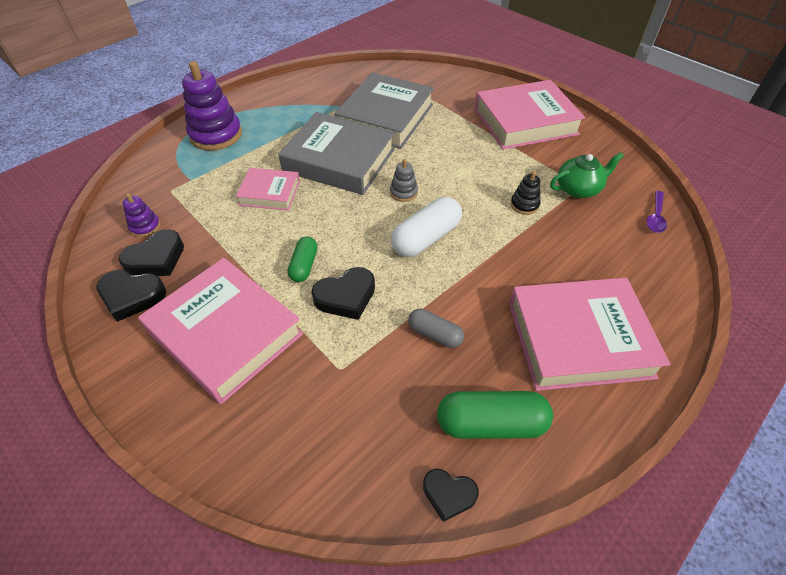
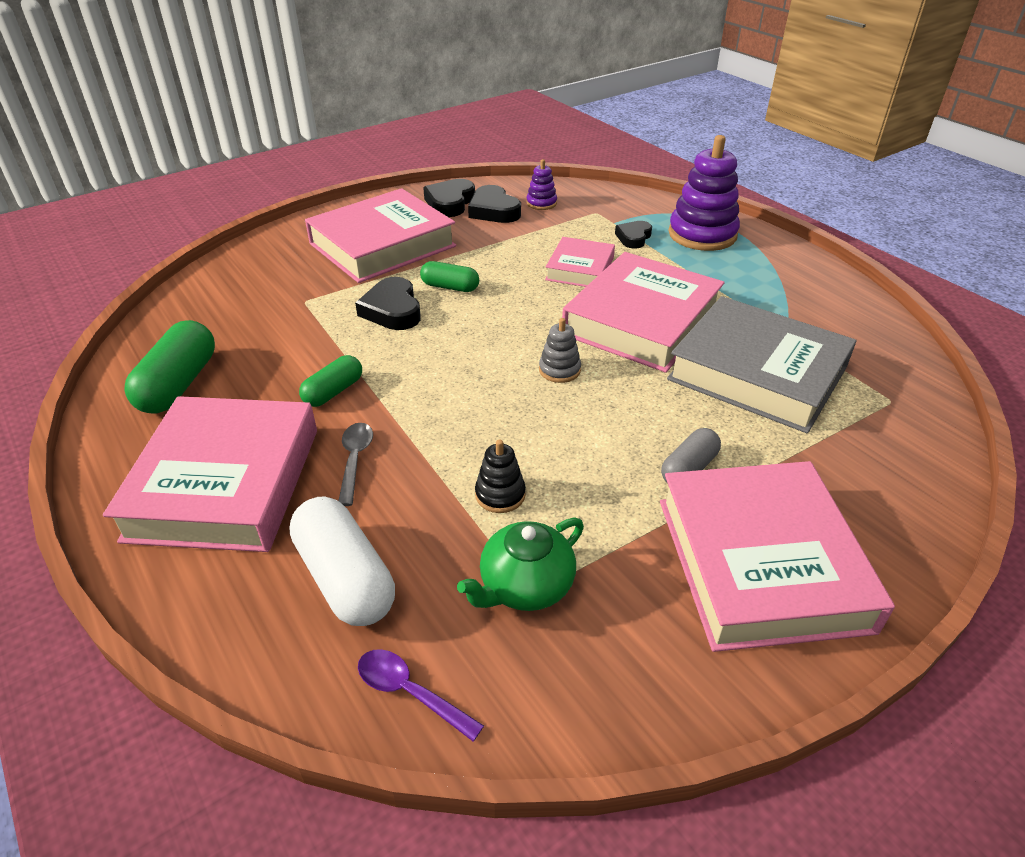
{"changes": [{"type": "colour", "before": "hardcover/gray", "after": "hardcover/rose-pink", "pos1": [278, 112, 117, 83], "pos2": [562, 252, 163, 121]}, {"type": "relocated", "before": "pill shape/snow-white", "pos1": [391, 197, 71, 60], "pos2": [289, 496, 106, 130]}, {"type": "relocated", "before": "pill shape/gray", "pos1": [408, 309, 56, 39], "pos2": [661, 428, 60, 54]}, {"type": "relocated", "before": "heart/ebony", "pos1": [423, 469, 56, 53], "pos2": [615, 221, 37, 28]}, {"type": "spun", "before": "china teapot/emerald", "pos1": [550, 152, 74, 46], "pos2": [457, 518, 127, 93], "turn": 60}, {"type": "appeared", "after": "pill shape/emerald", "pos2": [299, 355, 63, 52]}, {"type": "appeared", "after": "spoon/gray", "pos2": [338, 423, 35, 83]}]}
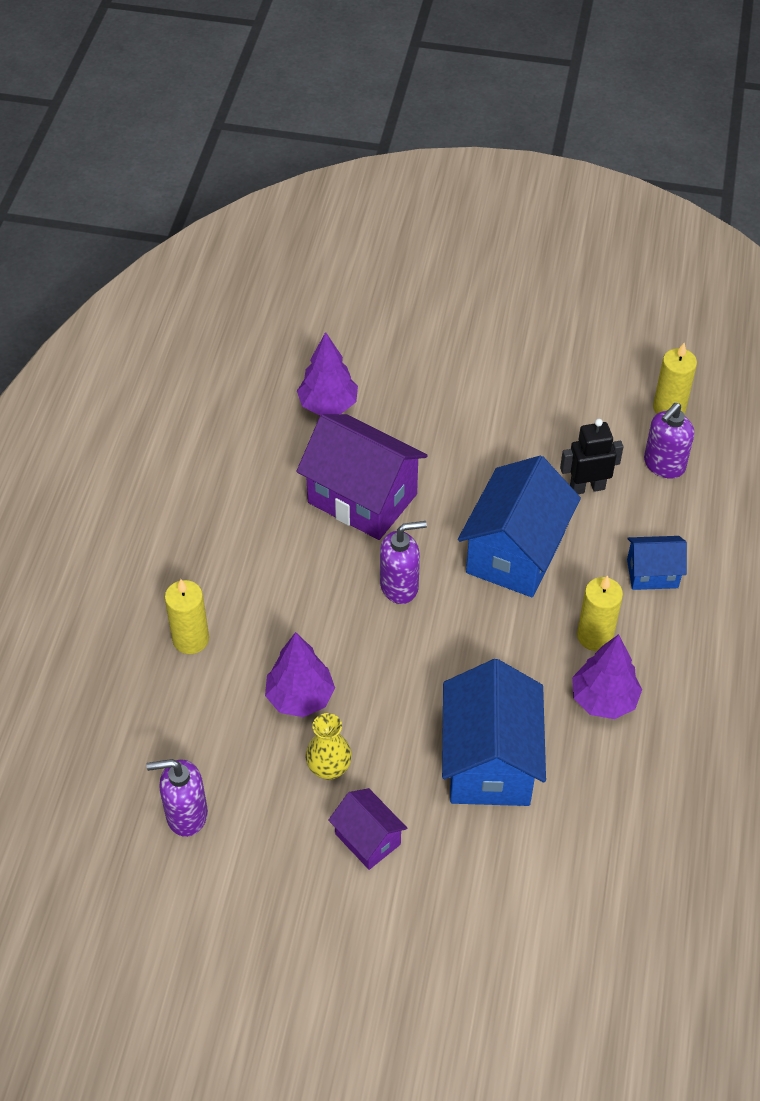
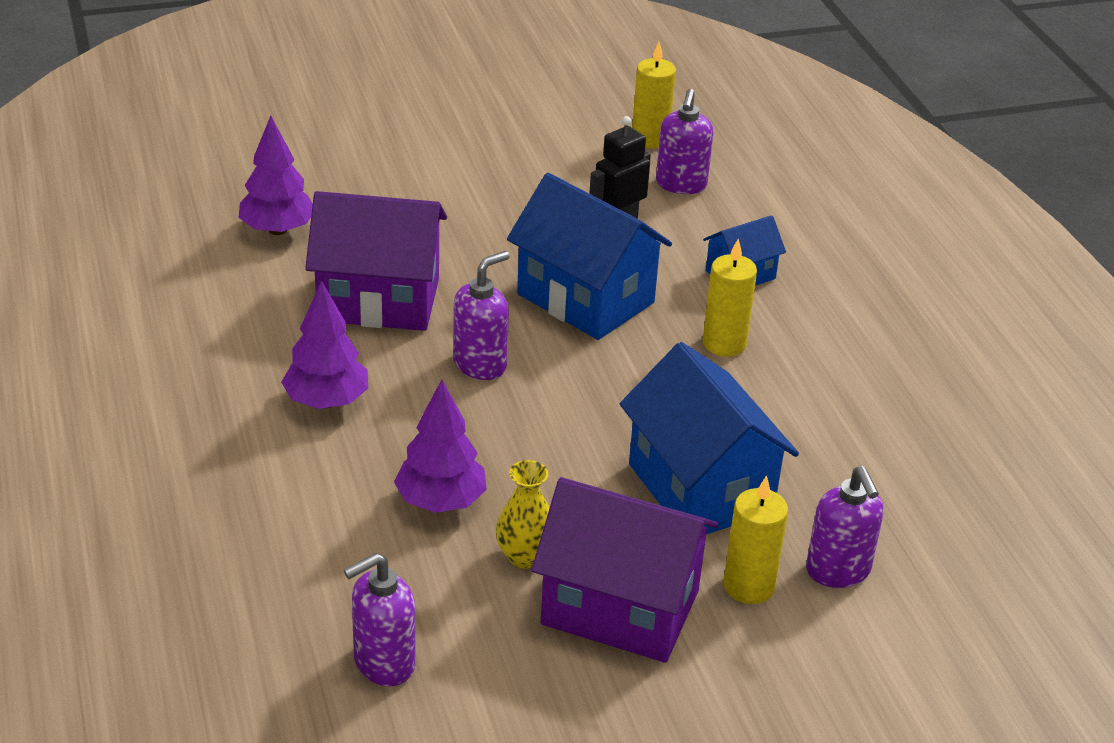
{"changes": [{"type": "relocated", "before": "candle/golden", "pos1": [165, 579, 44, 75], "pos2": [723, 475, 65, 129]}, {"type": "size", "before": "toy house/purple", "pos1": [328, 788, 79, 82], "pos2": [531, 477, 187, 186], "scale": 1.91}, {"type": "spun", "before": "toy house/blue", "pos1": [458, 456, 123, 141], "pos2": [507, 173, 165, 167], "turn": -45}, {"type": "relocated", "before": "toy tree/purple", "pos1": [572, 634, 70, 85], "pos2": [281, 281, 87, 128]}, {"type": "appeared", "after": "soap pump/purple", "pos2": [806, 466, 78, 122]}]}
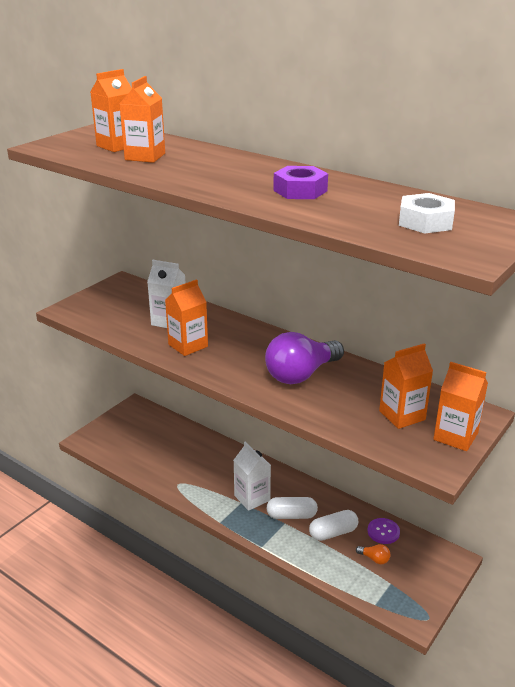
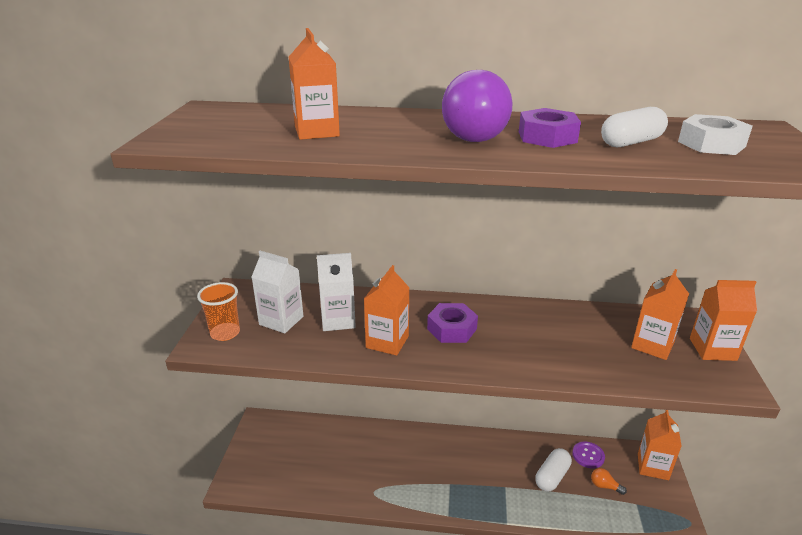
{"changes": [{"type": "relocated", "before": "carton/orange-coloured", "pos1": [91, 69, 41, 83], "pos2": [638, 410, 44, 70]}, {"type": "relocated", "before": "carton/snow-white", "pos1": [234, 442, 37, 69], "pos2": [252, 251, 51, 82]}, {"type": "relocated", "before": "bulb/purple", "pos1": [265, 332, 79, 52], "pos2": [442, 70, 70, 72]}, {"type": "relocated", "before": "pill shape/snow-white", "pos1": [266, 497, 52, 22], "pos2": [601, 107, 67, 40]}, {"type": "spun", "before": "bulb/orange-coloured", "pos1": [356, 544, 34, 20], "pos2": [591, 468, 36, 27], "turn": -150}, {"type": "appeared", "after": "cup/orange-coloured", "pos2": [197, 282, 43, 59]}, {"type": "appeared", "after": "hex nut/purple", "pos2": [427, 303, 51, 40]}]}
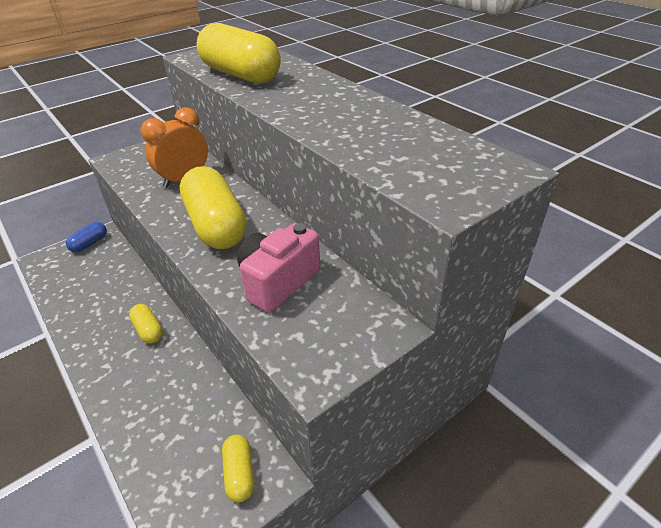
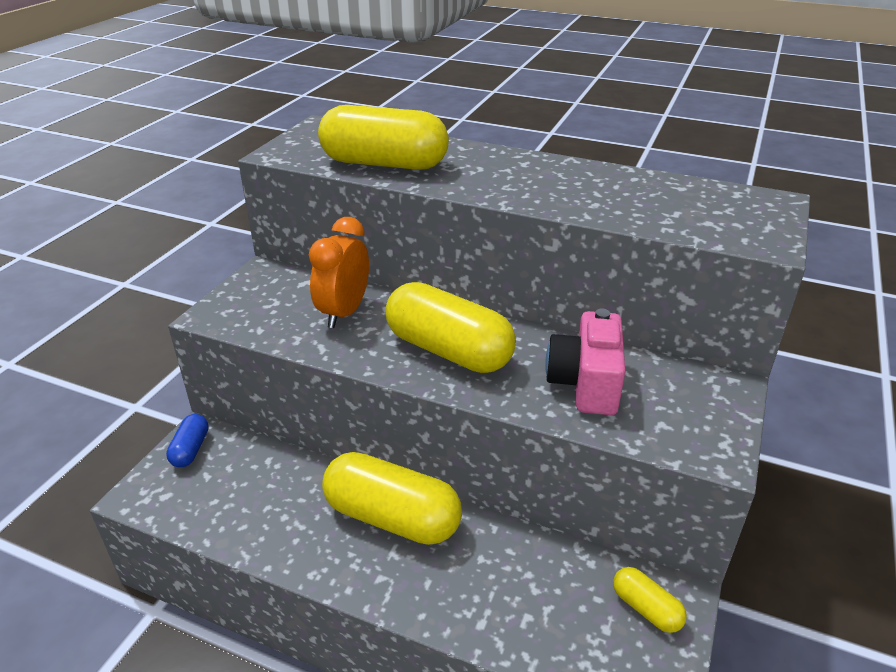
{"changes": [{"type": "size", "before": "pill shape/golden", "pos1": [129, 304, 34, 40], "pos2": [322, 452, 140, 93], "scale": 2.08}]}
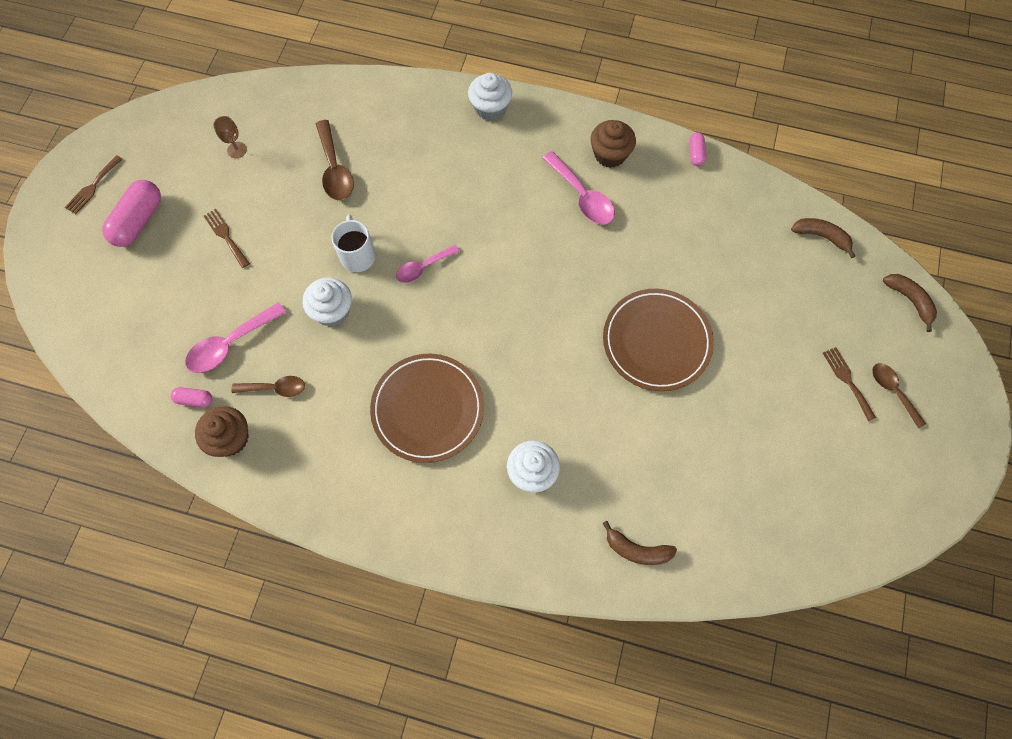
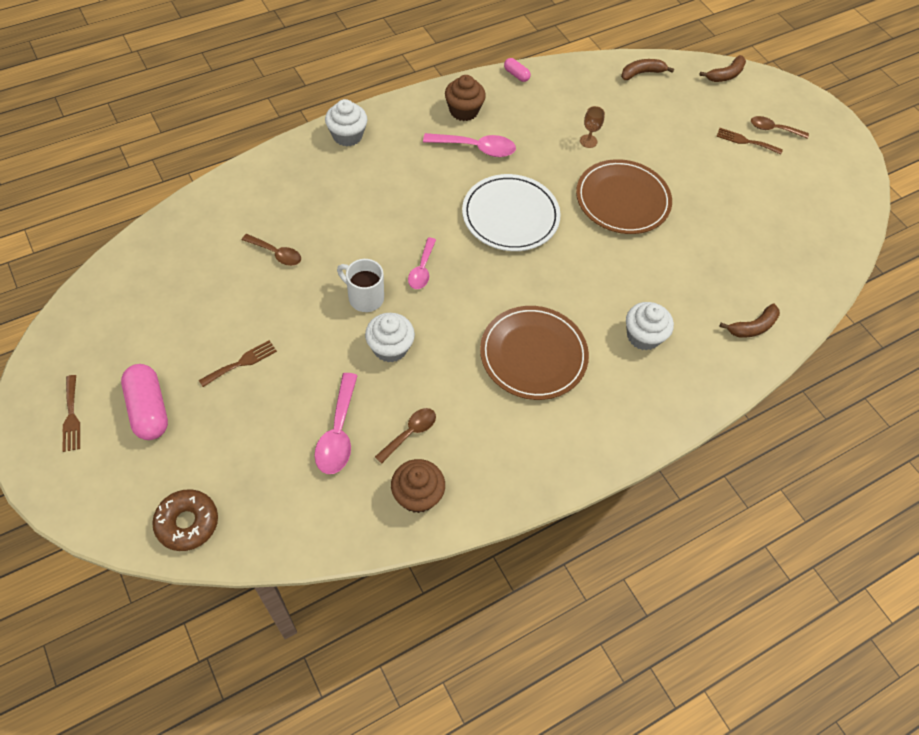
{"changes": [{"type": "missing", "before": "pill shape/rose-pink", "pos1": [171, 387, 41, 20]}, {"type": "spun", "before": "dinner fork/brown", "pos1": [204, 209, 46, 59], "pos2": [199, 340, 78, 47], "turn": 135}, {"type": "relocated", "before": "goblet/brown", "pos1": [213, 116, 34, 42], "pos2": [580, 106, 25, 42]}, {"type": "size", "before": "spoon/brown", "pos1": [316, 120, 38, 80], "pos2": [242, 234, 59, 32], "scale": 0.66}, {"type": "spun", "before": "banana/brown", "pos1": [883, 274, 54, 58], "pos2": [699, 55, 47, 27], "turn": 135}, {"type": "appeared", "after": "glazed donut/brown", "pos2": [152, 490, 66, 61]}, {"type": "appeared", "after": "flat dish/snow-white", "pos2": [462, 174, 99, 77]}]}
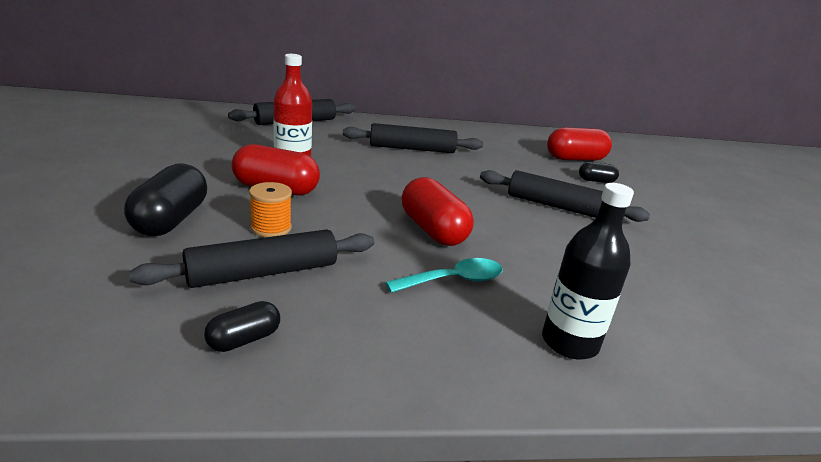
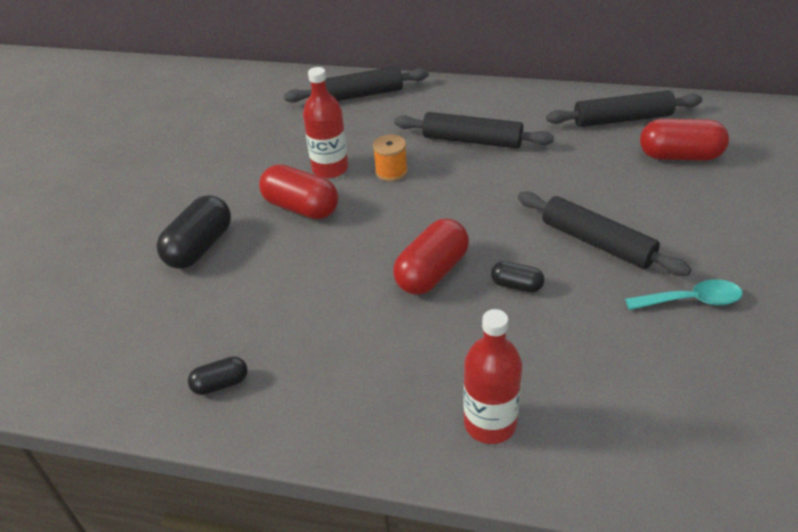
{"changes": [{"type": "relocated", "before": "pastry roller/ebony", "pos1": [129, 229, 245, 59], "pos2": [546, 90, 156, 37]}, {"type": "relocated", "before": "spool/orange-coloured", "pos1": [249, 182, 43, 55], "pos2": [373, 135, 35, 46]}, {"type": "relocated", "before": "spoon/aqua", "pos1": [385, 258, 118, 35], "pos2": [625, 279, 118, 31]}, {"type": "spun", "before": "pill shape/crimson", "pos1": [402, 177, 72, 69], "pos2": [393, 218, 76, 77], "turn": 45}, {"type": "colour", "before": "drink bottle/ebony", "after": "drink bottle/crimson", "pos1": [542, 183, 92, 176], "pos2": [463, 309, 59, 135]}, {"type": "relocated", "before": "pill shape/ebony", "pos1": [579, 162, 40, 21], "pos2": [491, 261, 54, 31]}]}
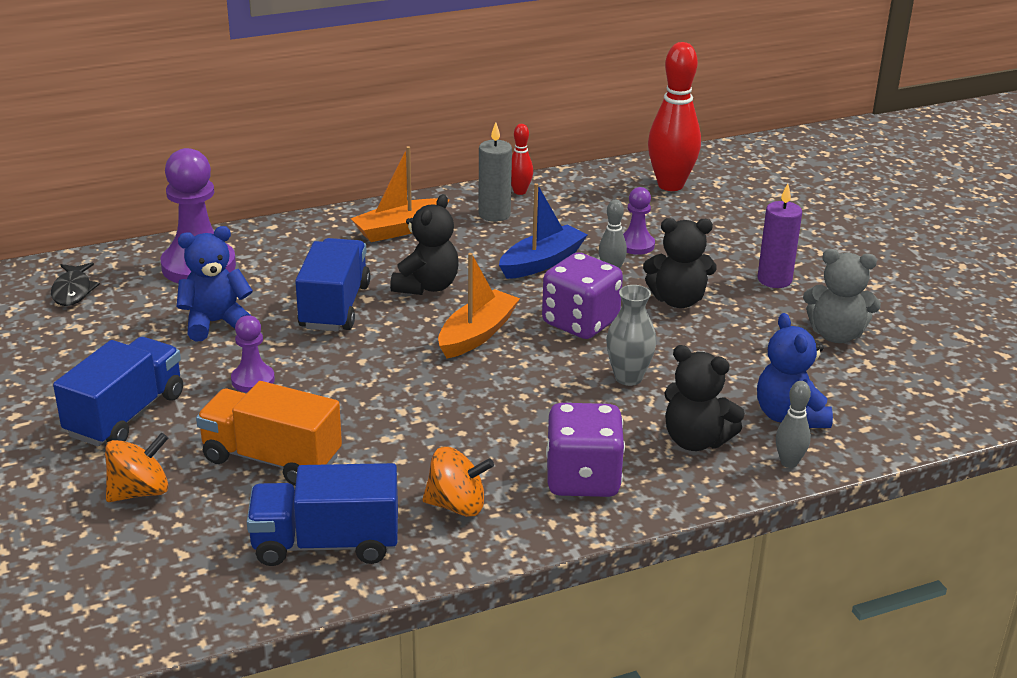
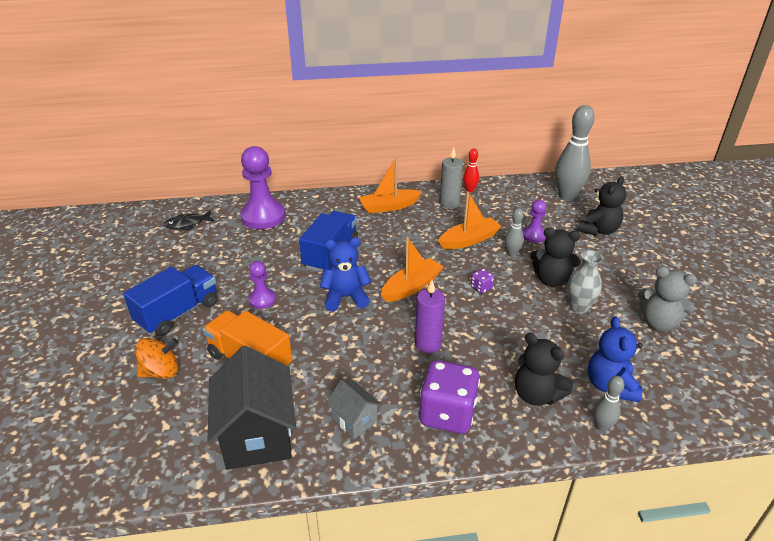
{"changes": [{"type": "spun", "before": "fish/ebony", "pos1": [51, 263, 49, 43], "pos2": [164, 210, 50, 20], "turn": 60}, {"type": "relocated", "before": "teddy bear/blue", "pos1": [177, 226, 76, 115], "pos2": [320, 237, 51, 74]}, {"type": "exchanged", "before": "truck/blue", "after": "toy house/ebony", "pos1": [247, 463, 151, 103], "pos2": [207, 346, 89, 124]}, {"type": "relocated", "before": "teddy bear/ebony", "pos1": [390, 194, 69, 101], "pos2": [577, 176, 49, 60]}, {"type": "exchanged", "before": "toy top/orange-coloured", "after": "toy house/gray", "pos1": [422, 447, 72, 70], "pos2": [326, 380, 56, 59]}, {"type": "colour", "before": "boat/blue", "after": "boat/orange-coloured", "pos1": [499, 183, 88, 96], "pos2": [438, 191, 63, 58]}, {"type": "size", "before": "dice/purple", "pos1": [542, 252, 81, 87], "pos2": [471, 268, 23, 26], "scale": 0.43}, {"type": "relocated", "before": "flower vase/gray", "pos1": [606, 285, 51, 101], "pos2": [567, 250, 36, 64]}, {"type": "colour", "before": "skittle/crimson", "after": "skittle/gray", "pos1": [648, 42, 53, 149], "pos2": [555, 105, 40, 96]}, {"type": "relocated", "before": "candle/purple", "pos1": [757, 184, 45, 104], "pos2": [415, 280, 30, 73]}]}
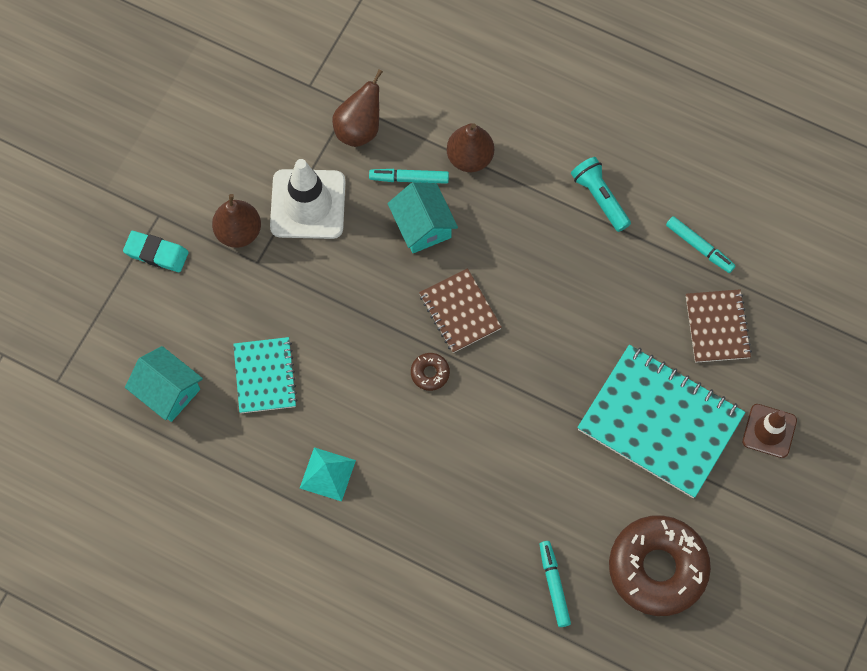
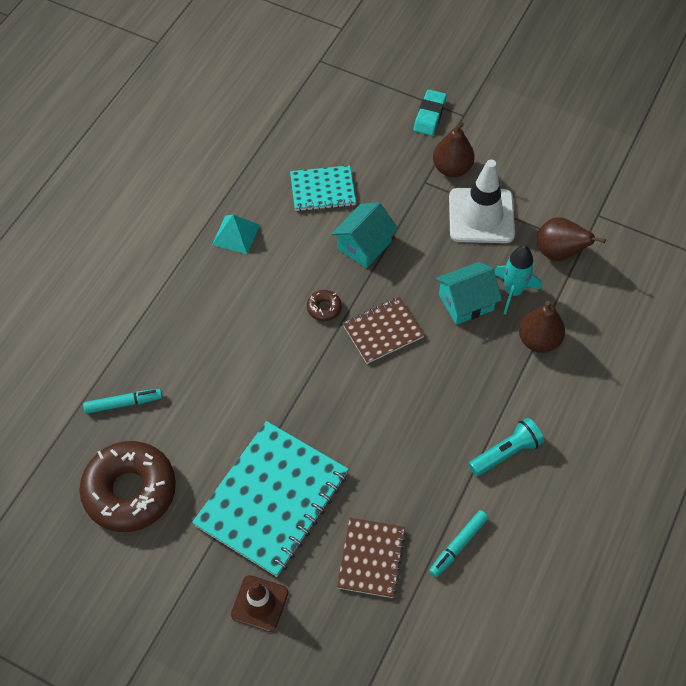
{"changes": [{"type": "relocated", "before": "toy house/aqua", "pos1": [125, 346, 78, 76], "pos2": [331, 202, 67, 66]}, {"type": "exchanged", "before": "marker/aqua", "after": "rocket/aqua", "pos1": [369, 169, 80, 15], "pos2": [495, 245, 46, 70]}, {"type": "spun", "before": "exercise book/brown", "pos1": [686, 289, 66, 74], "pos2": [337, 518, 69, 80], "turn": -75}]}
